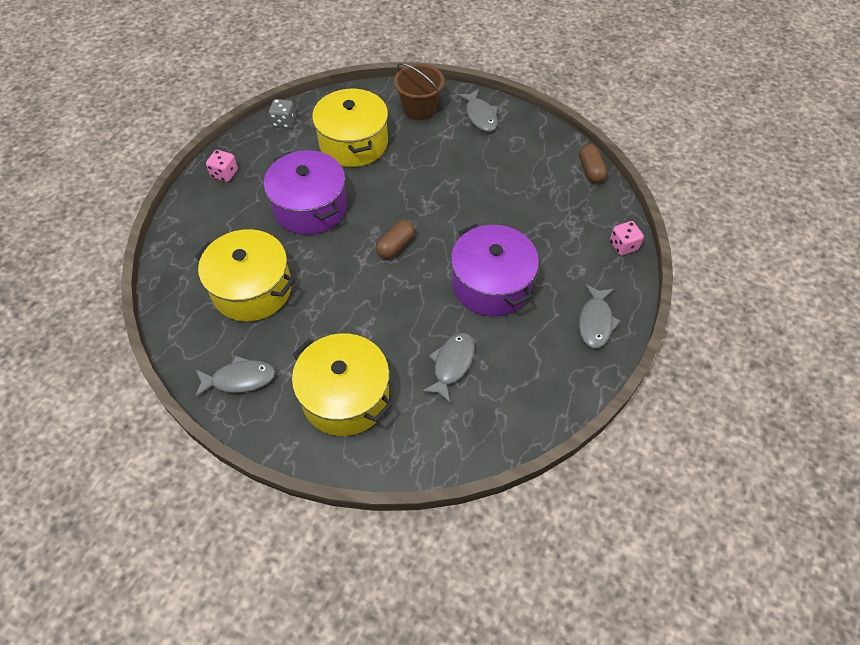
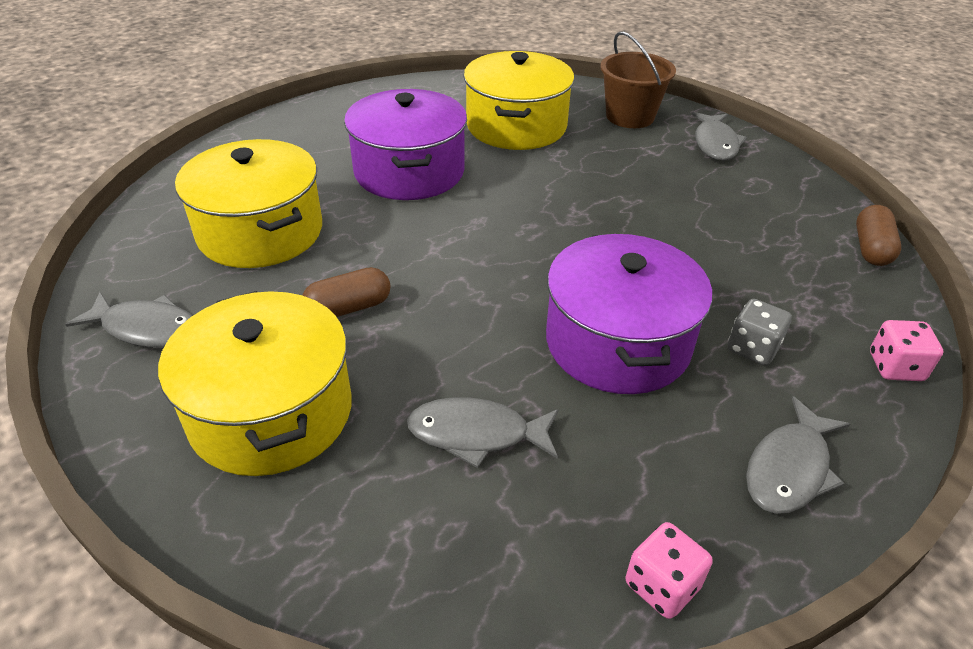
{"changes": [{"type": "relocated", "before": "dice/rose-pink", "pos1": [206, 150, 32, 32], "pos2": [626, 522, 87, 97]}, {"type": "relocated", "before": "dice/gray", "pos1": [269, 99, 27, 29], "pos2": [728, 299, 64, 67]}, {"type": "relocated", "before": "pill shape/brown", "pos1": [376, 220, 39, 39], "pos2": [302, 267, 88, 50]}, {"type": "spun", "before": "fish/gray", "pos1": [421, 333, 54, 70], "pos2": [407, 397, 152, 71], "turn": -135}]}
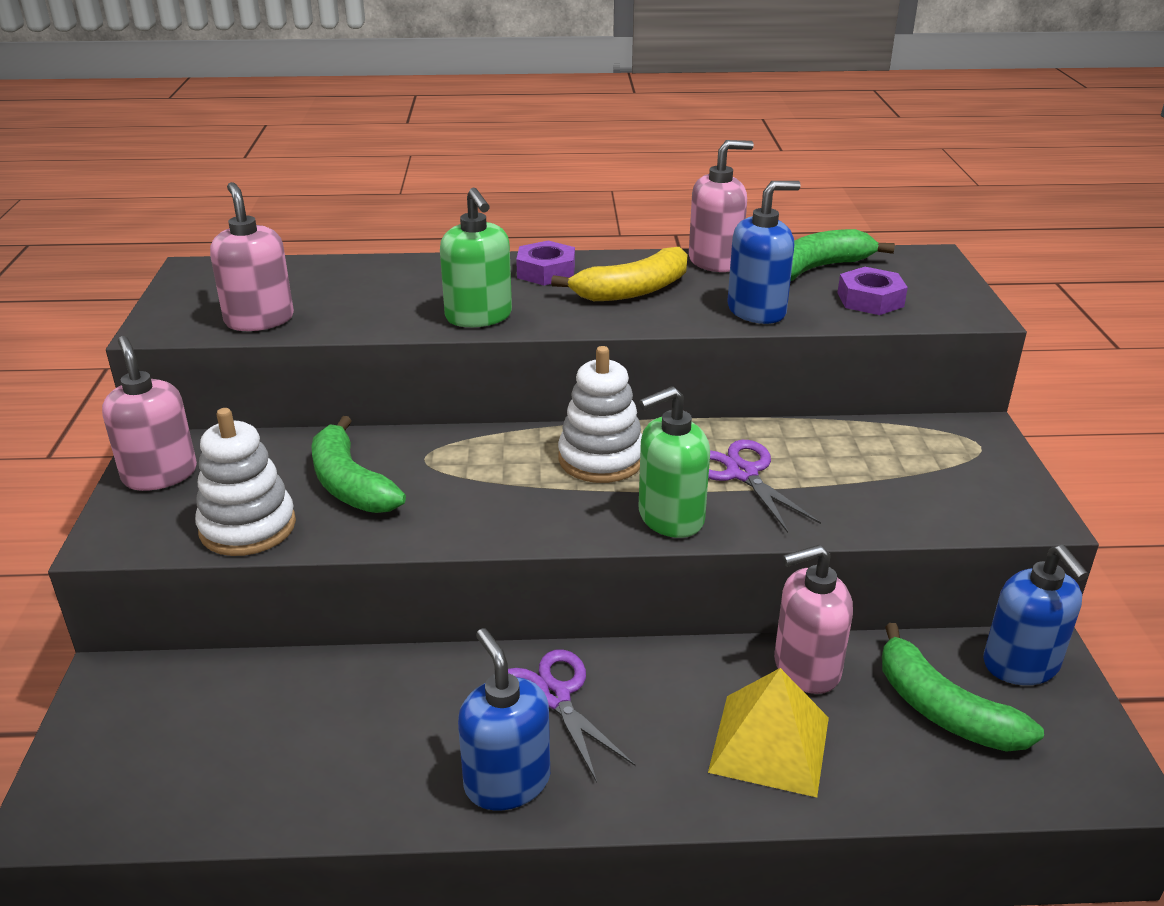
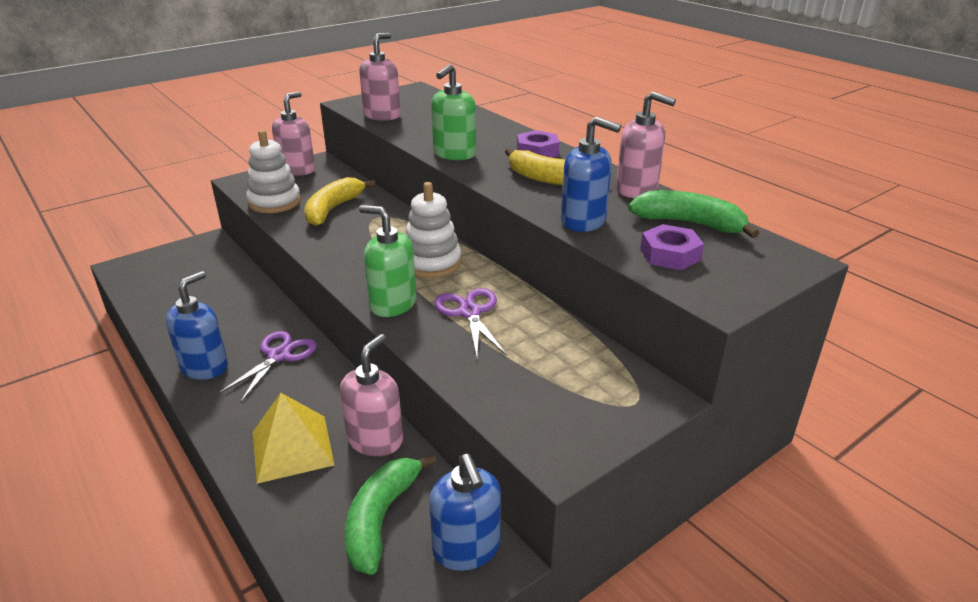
{"changes": [{"type": "colour", "before": "banana/emerald", "after": "banana/golden", "pos1": [311, 416, 95, 97], "pos2": [304, 177, 72, 49]}, {"type": "spun", "before": "shears/purple", "pos1": [708, 440, 113, 93], "pos2": [434, 288, 73, 69], "turn": -45}, {"type": "spun", "before": "soap pump/rose-pink", "pos1": [774, 545, 79, 149], "pos2": [340, 334, 63, 122], "turn": 75}, {"type": "spun", "before": "soap pump/blue", "pos1": [983, 545, 106, 140], "pos2": [429, 454, 72, 117], "turn": -60}]}
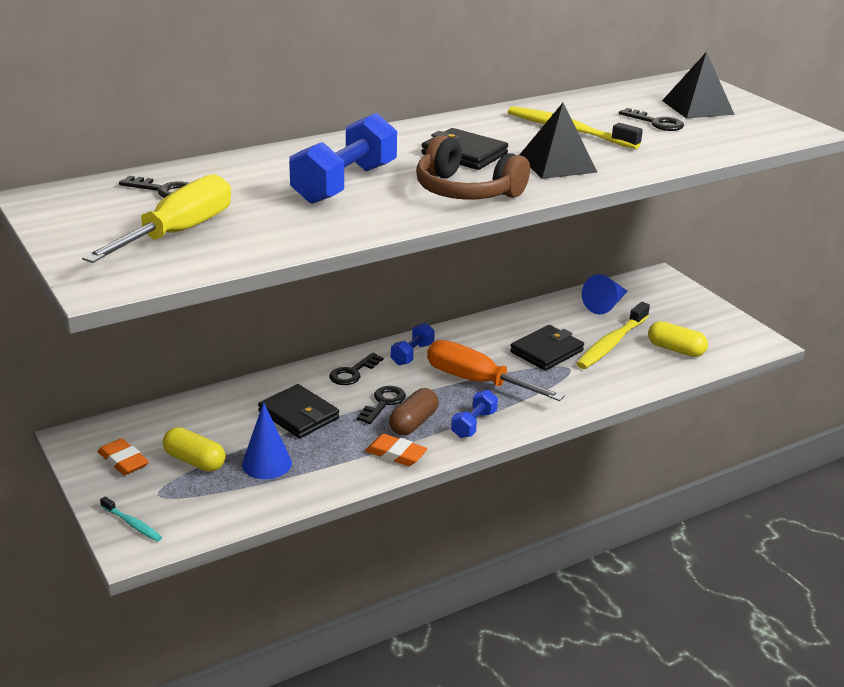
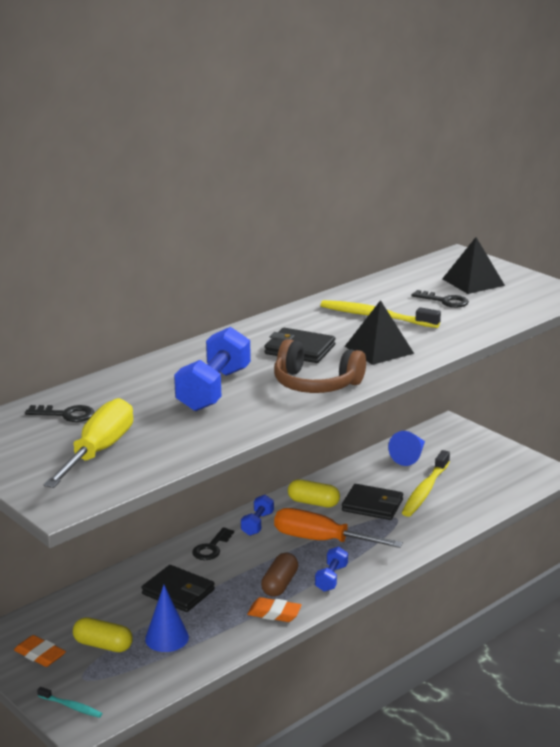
{"changes": [{"type": "missing", "before": "key/ebony", "pos1": [357, 386, 49, 38]}, {"type": "spun", "before": "wallet/ebony", "pos1": [510, 325, 74, 46], "pos2": [342, 484, 61, 36], "turn": 75}, {"type": "relocated", "before": "pill shape/golden", "pos1": [648, 321, 60, 36], "pos2": [288, 479, 52, 28]}]}
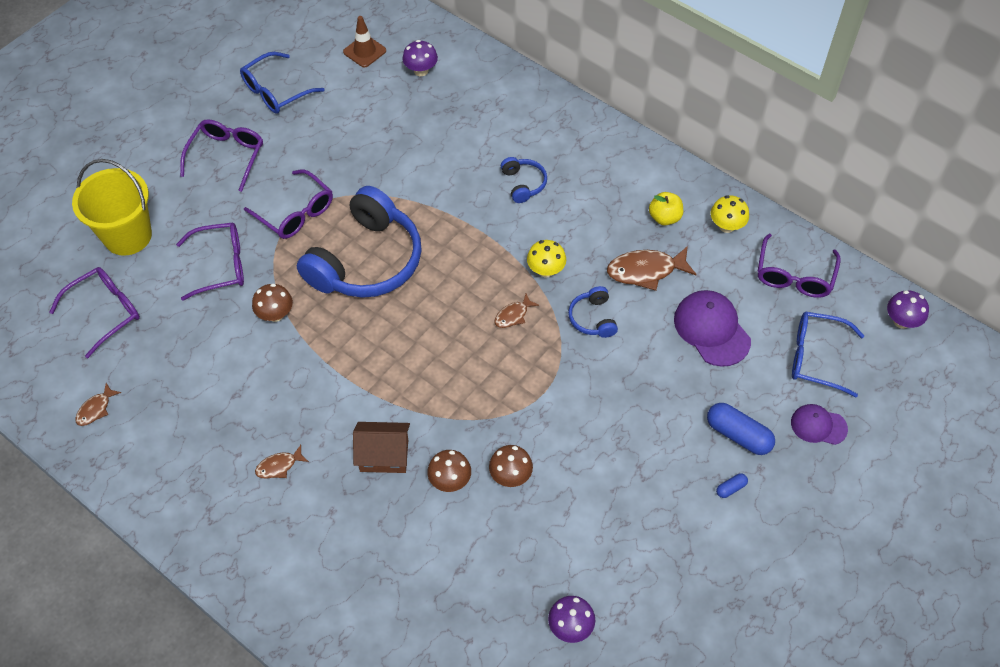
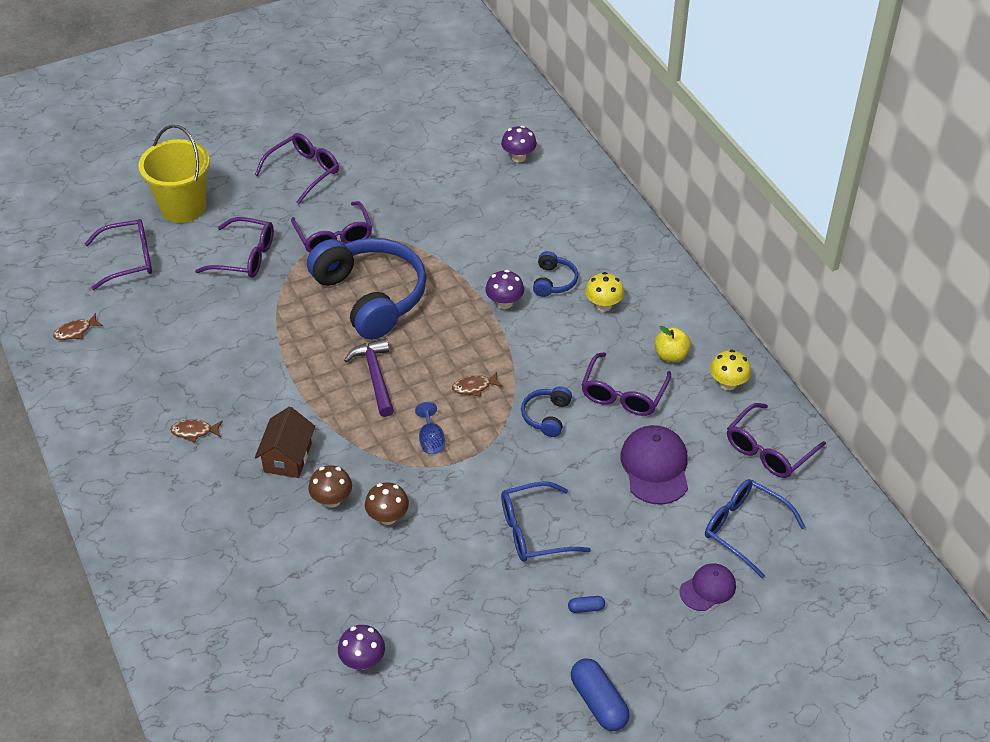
{"changes": [{"type": "relocated", "before": "spectacles/blue", "pos1": [240, 52, 85, 62], "pos2": [501, 481, 90, 81]}, {"type": "missing", "before": "toadstool/brown", "pos1": [252, 283, 41, 39]}, {"type": "spun", "before": "headset/blue", "pos1": [297, 186, 125, 112], "pos2": [307, 238, 120, 102], "turn": -90}, {"type": "missing", "before": "traffic cone/brown", "pos1": [343, 16, 43, 52]}, {"type": "spun", "before": "toy house/brown", "pos1": [353, 422, 57, 51], "pos2": [255, 407, 60, 71], "turn": 75}, {"type": "relocated", "before": "toadstool/golden", "pos1": [527, 240, 39, 37], "pos2": [585, 272, 39, 39]}, {"type": "exchanged", "before": "fish/brown", "after": "spectacles/purple", "pos1": [607, 246, 90, 45], "pos2": [582, 352, 89, 64]}, {"type": "relocated", "before": "pill shape/blue", "pos1": [707, 403, 68, 52], "pos2": [571, 658, 59, 73]}, {"type": "spun", "before": "baseball cap/purple", "pos1": [791, 404, 57, 41], "pos2": [680, 563, 56, 48], "turn": 105}, {"type": "relocated", "before": "toadstool/purple", "pos1": [887, 290, 42, 39], "pos2": [485, 270, 39, 39]}, {"type": "appeared", "after": "claw hammer/purple", "pos2": [344, 338, 50, 79]}, {"type": "appeared", "after": "goblet/blue", "pos2": [415, 402, 30, 52]}]}
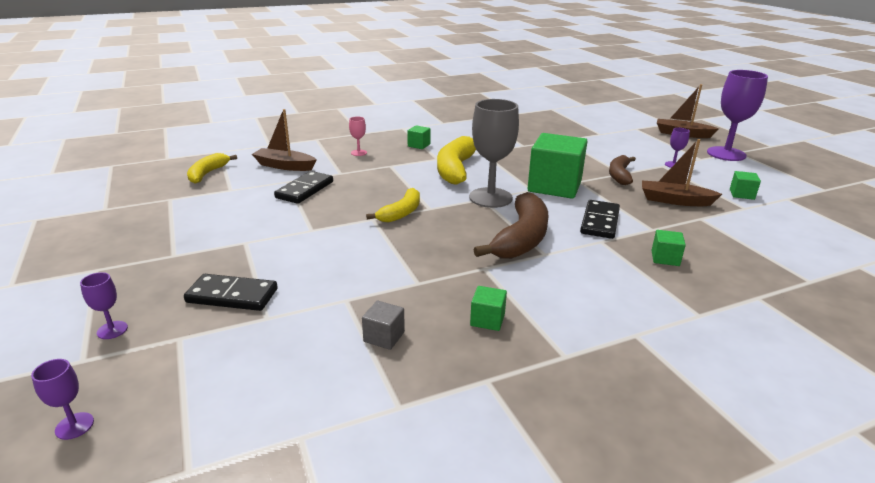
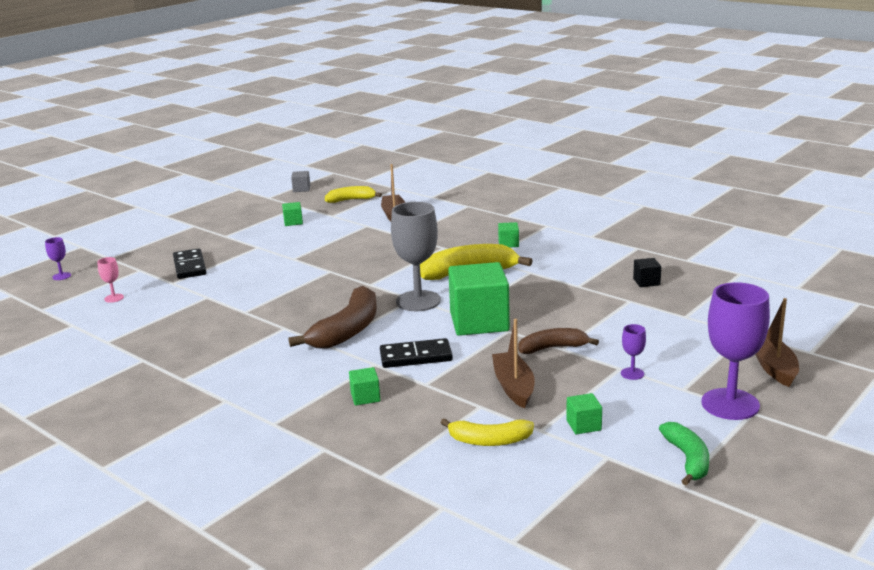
{"changes": [{"type": "missing", "before": "goblet/purple", "pos1": [80, 272, 48, 67]}, {"type": "missing", "before": "domino/ebony", "pos1": [274, 171, 59, 33]}, {"type": "relocated", "before": "goblet/rose-pink", "pos1": [349, 117, 18, 39], "pos2": [97, 257, 27, 46]}, {"type": "relocated", "before": "solid cube/gray", "pos1": [362, 301, 43, 49], "pos2": [291, 171, 19, 21]}, {"type": "relocated", "before": "banana/golden", "pos1": [366, 188, 54, 35], "pos2": [440, 418, 94, 28]}, {"type": "relocated", "before": "solid cube/emerald", "pos1": [470, 286, 37, 45], "pos2": [282, 202, 21, 24]}, {"type": "spun", "before": "banana/brown", "pos1": [473, 192, 76, 67], "pos2": [289, 286, 88, 63], "turn": -60}, {"type": "appeared", "after": "solid cube/ebony", "pos2": [633, 258, 28, 29]}, {"type": "appeared", "after": "banana/emerald", "pos2": [659, 422, 50, 64]}]}
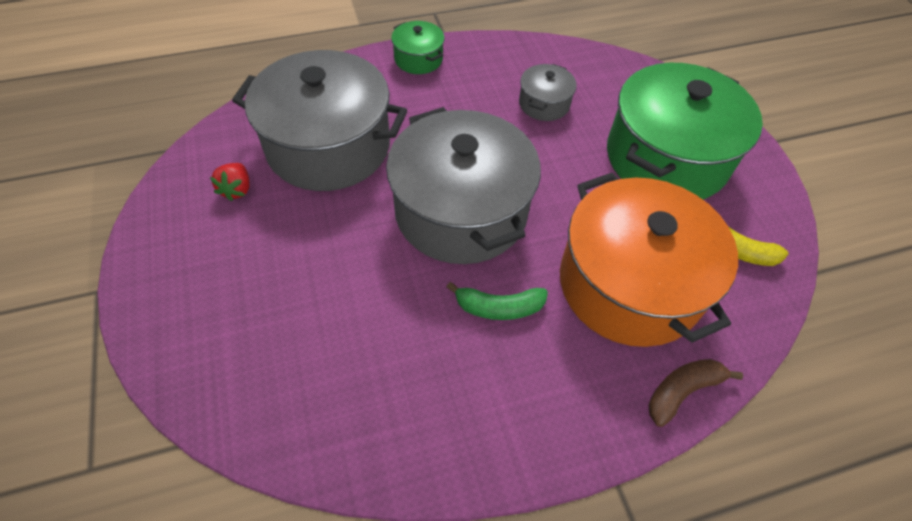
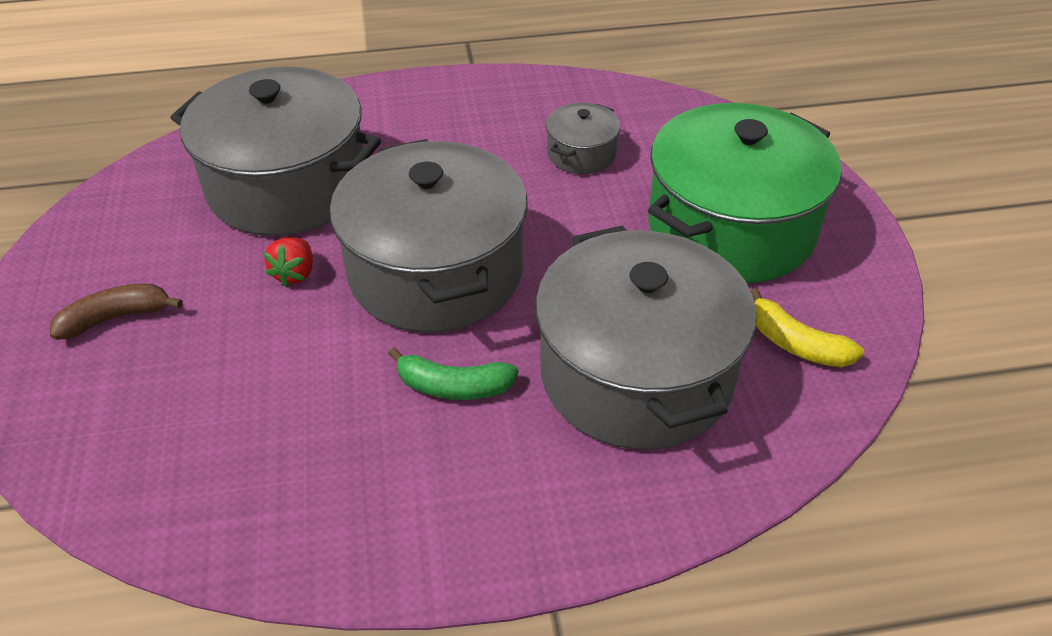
{"changes": [{"type": "relocated", "before": "toy strawberry/crimson", "pos1": [210, 163, 40, 38], "pos2": [263, 238, 50, 49]}, {"type": "missing", "before": "pot/emerald", "pos1": [391, 21, 54, 53]}, {"type": "colour", "before": "pot/orange-coloured", "after": "pot/gray", "pos1": [560, 172, 178, 175], "pos2": [535, 225, 221, 224]}, {"type": "relocated", "before": "banana/brown", "pos1": [648, 359, 95, 68], "pos2": [50, 284, 133, 56]}]}
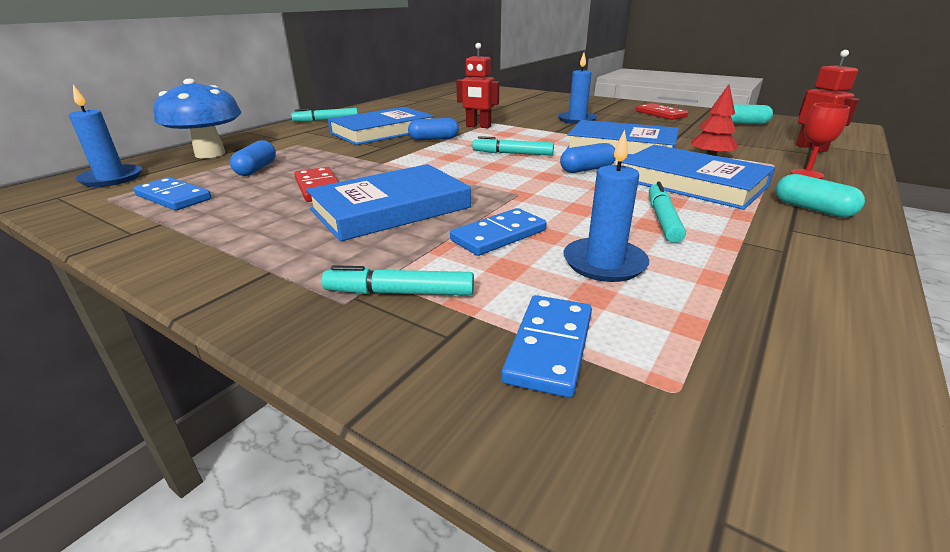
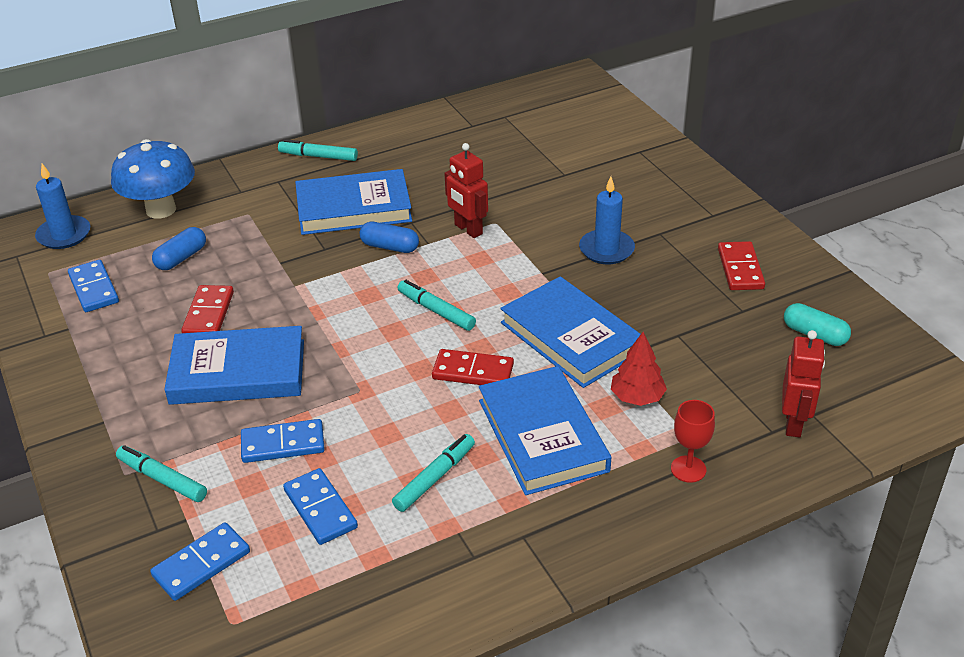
{"changes": [{"type": "exchanged", "before": "pill shape/blue", "after": "domino/crimson", "pos1": [560, 143, 56, 30], "pos2": [432, 349, 82, 36]}, {"type": "exchanged", "before": "candle/blue", "after": "domino/blue", "pos1": [564, 129, 85, 153], "pos2": [283, 468, 75, 77]}, {"type": "missing", "before": "pill shape/aqua", "pos1": [776, 174, 89, 44]}]}
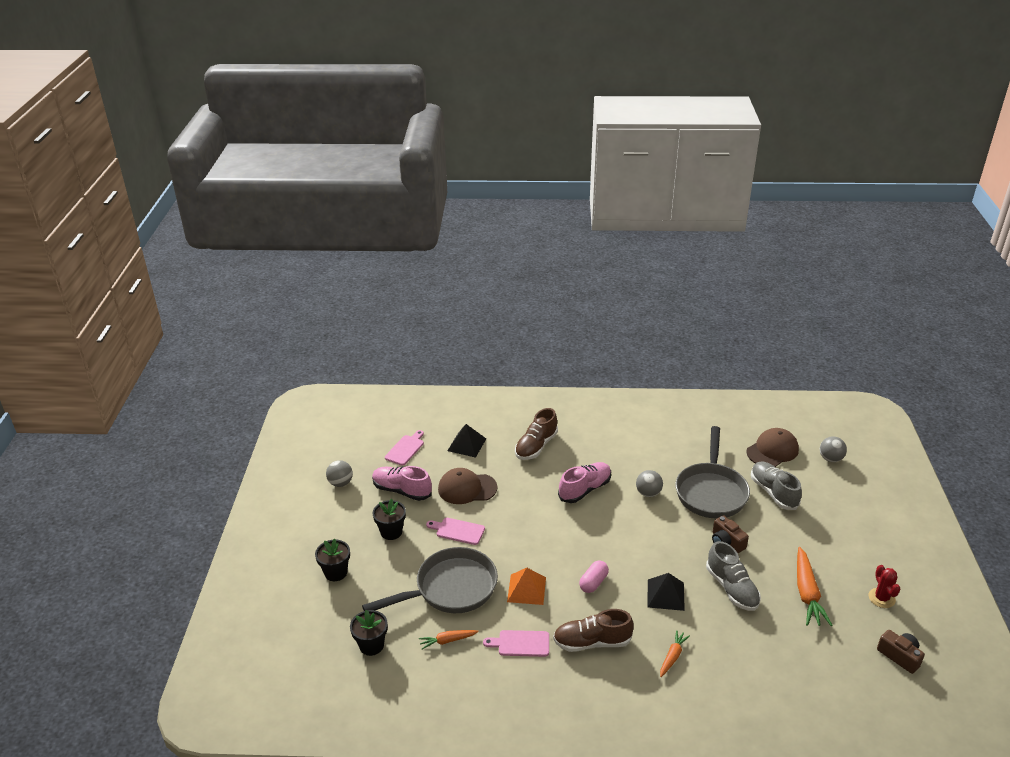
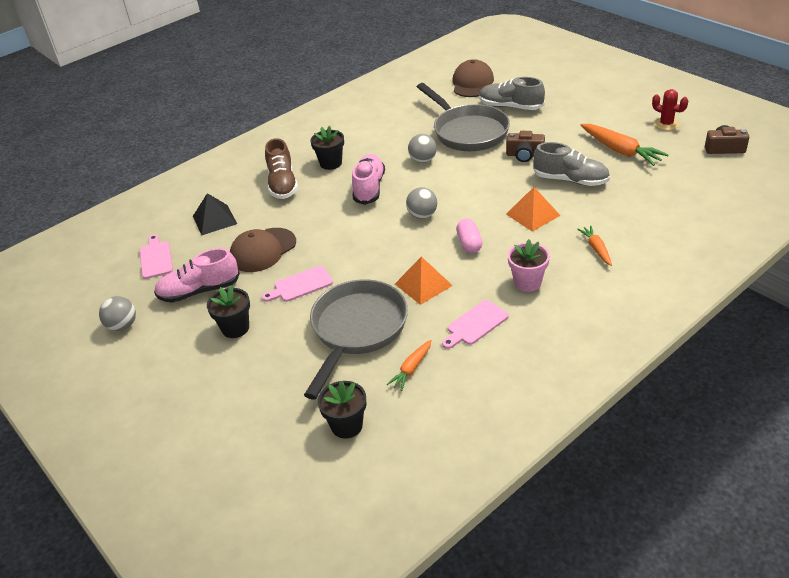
{"changes": [{"type": "relocated", "before": "plant pot/ebony", "pos1": [315, 538, 35, 43], "pos2": [310, 126, 34, 44]}, {"type": "exchanged", "before": "lace-up shoe/brown", "after": "plant pot/rose-pink", "pos1": [553, 609, 81, 43], "pos2": [508, 239, 42, 53]}, {"type": "colour", "before": "solid pyramid/ebony", "after": "solid pyramid/orange-coloured", "pos1": [647, 573, 38, 38], "pos2": [506, 187, 55, 45]}, {"type": "relocated", "before": "ball/gray", "pos1": [820, 436, 27, 26], "pos2": [406, 187, 31, 32]}]}
